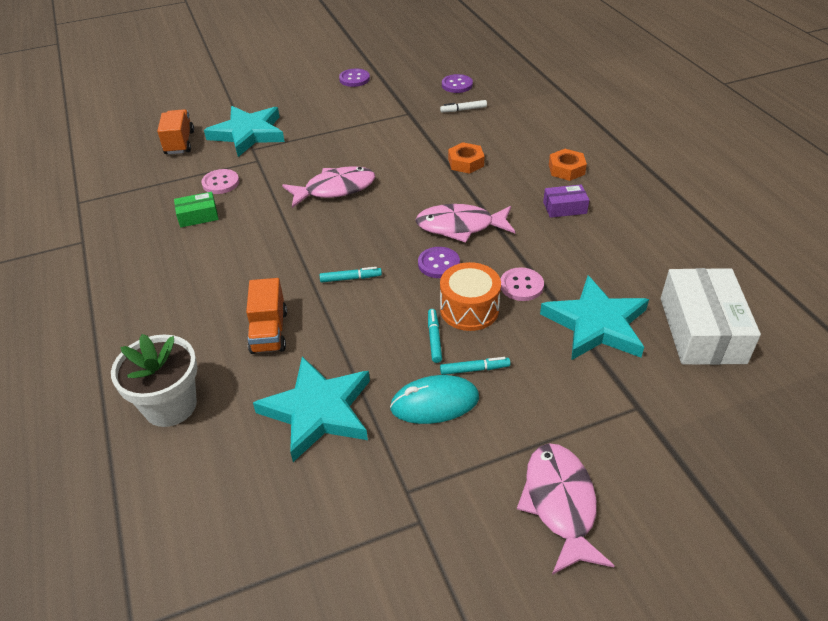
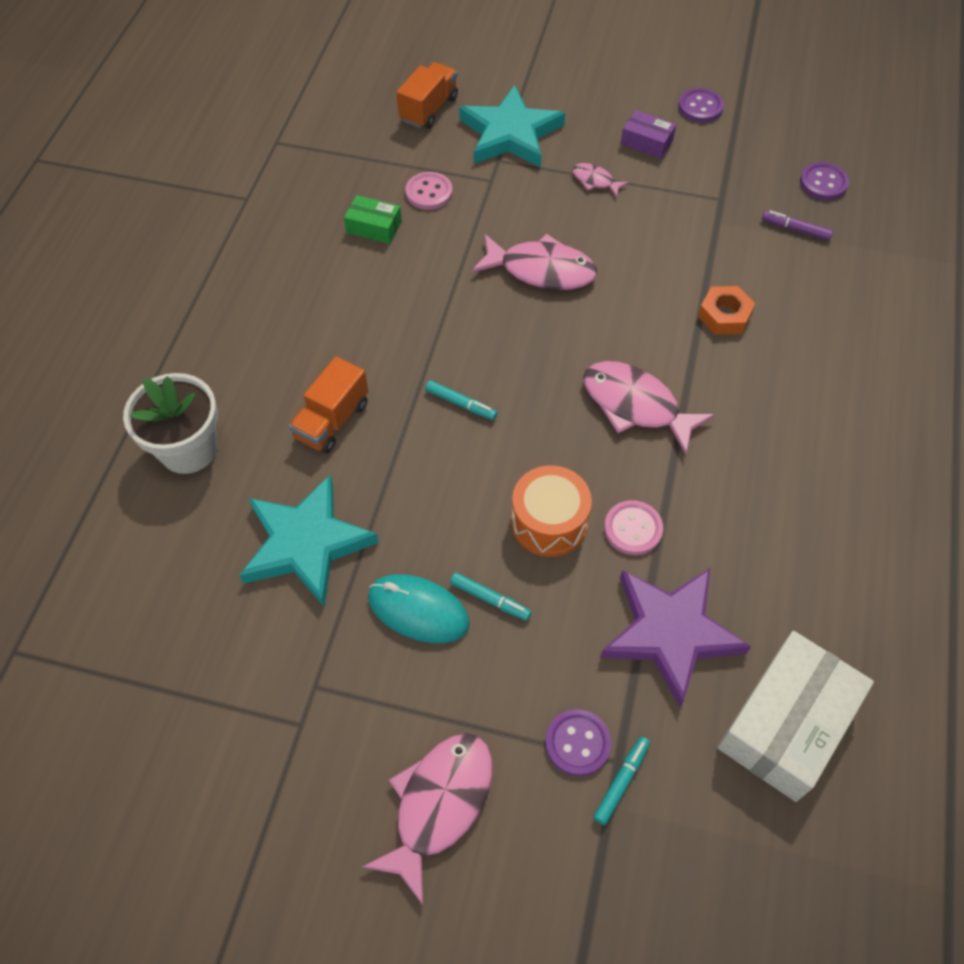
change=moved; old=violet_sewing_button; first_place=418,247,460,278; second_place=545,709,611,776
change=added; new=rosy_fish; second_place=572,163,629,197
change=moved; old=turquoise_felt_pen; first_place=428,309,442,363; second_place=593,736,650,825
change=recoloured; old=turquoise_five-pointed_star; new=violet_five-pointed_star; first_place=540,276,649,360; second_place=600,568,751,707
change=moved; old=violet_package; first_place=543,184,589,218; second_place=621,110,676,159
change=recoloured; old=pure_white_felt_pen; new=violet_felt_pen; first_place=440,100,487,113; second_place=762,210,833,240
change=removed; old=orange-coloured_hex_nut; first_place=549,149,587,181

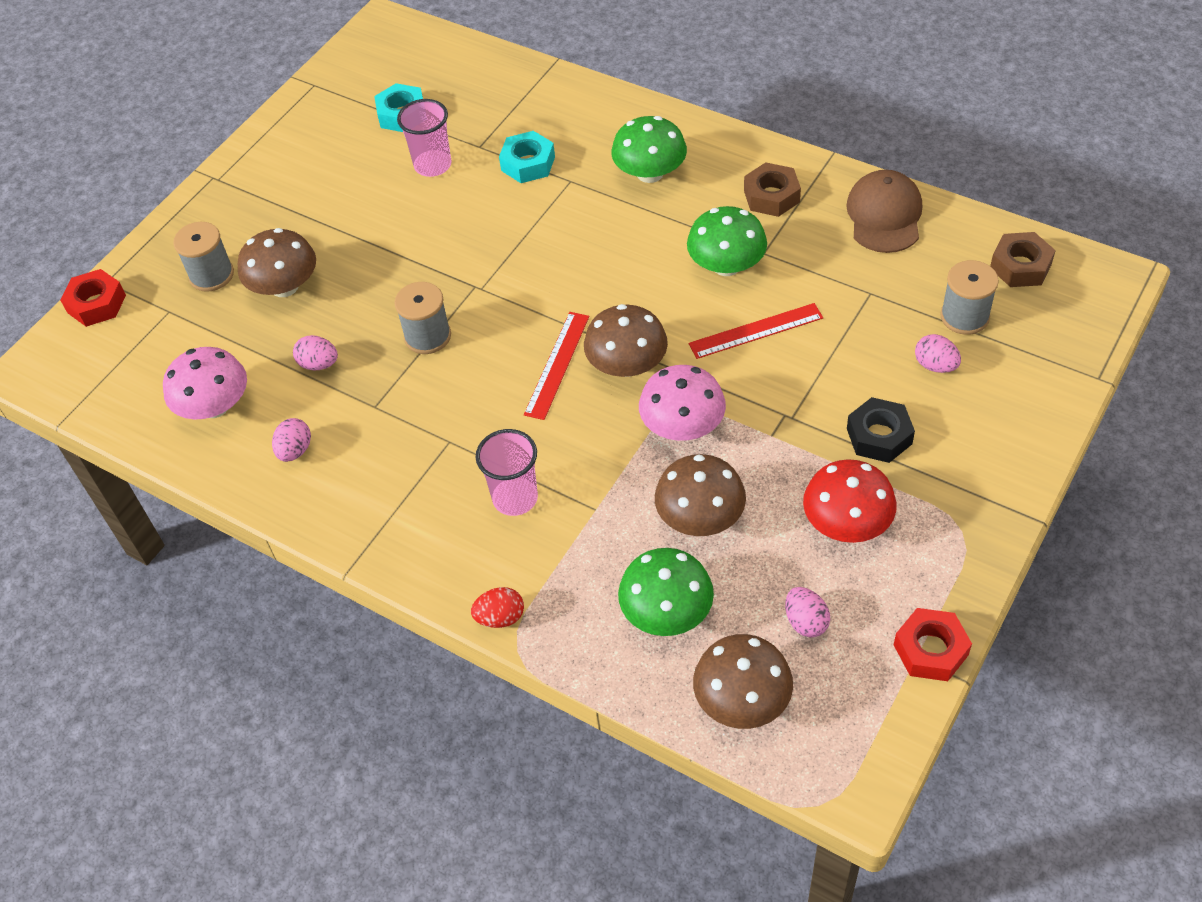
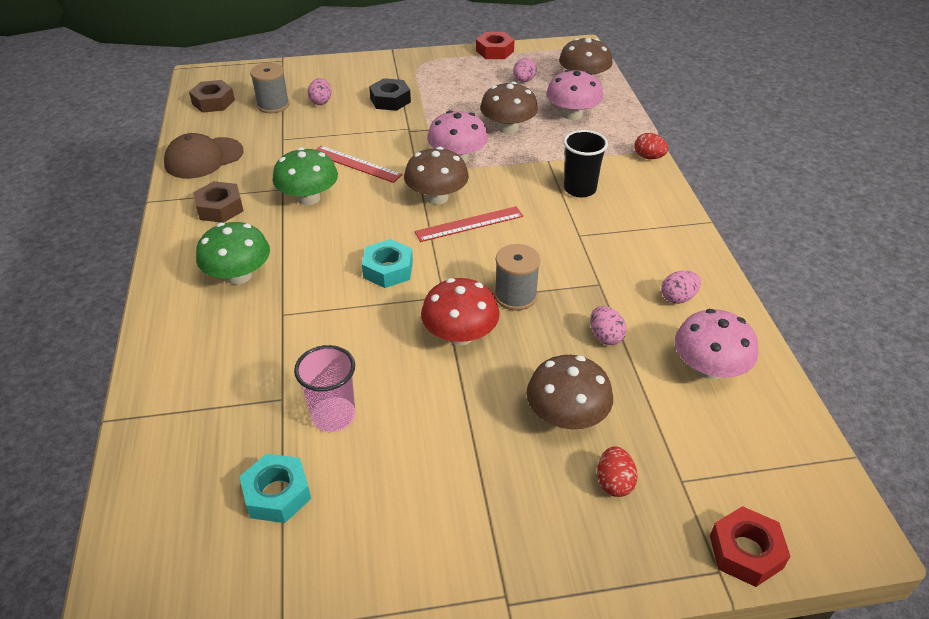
change=moved; old=turquoise_hex_nut; first_place=499,131,555,183; second_place=362,239,413,288
change=moved; old=scarlet_toadstool; first_place=803,459,897,543; second_place=421,278,500,345
change=recoloured; old=emerald_toadstool; new=rosy_toadstool; first_place=618,548,714,636; second_place=546,69,603,120
change=recoloured; old=rosy_cup; new=jet-black_cup; first_place=475,429,538,516; second_place=563,130,608,197
change=replaced; old=gray_spool; new=scarlet_egg_shape; first_place=173,222,234,292; second_place=597,446,638,497

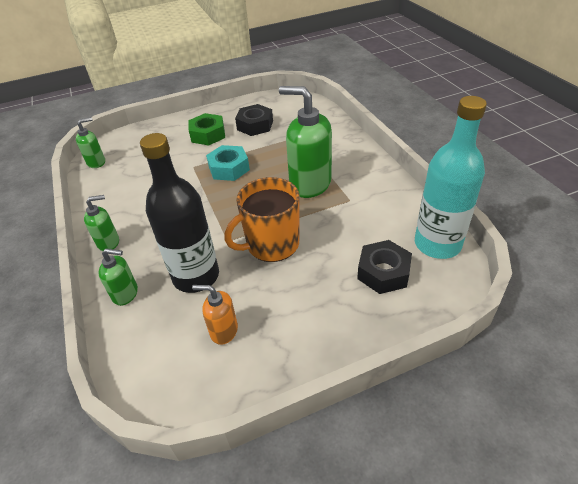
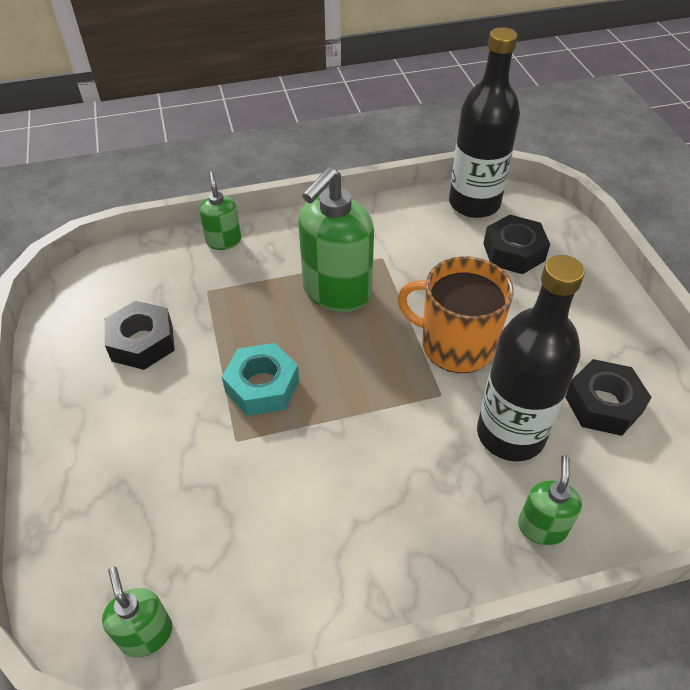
change=moved; old=emerald_soap_dispenser; first_place=84,195,119,251; second_place=199,172,241,250
change=turned; old=orange-coloured_tea_mug; first_place=224,177,299,262; second_place=398,256,514,373; degrees=135
change=recoloured; old=turquoise_bottle; new=jet-black_bottle; first_place=415,96,487,259; second_place=449,27,520,218
change=replaced; old=orange-coloured_soap_dispenser; new=jet-black_hex_nut; first_place=192,285,238,345; second_place=565,359,652,436
change=removed; old=emerald_hex_nut; first_place=189,113,225,146

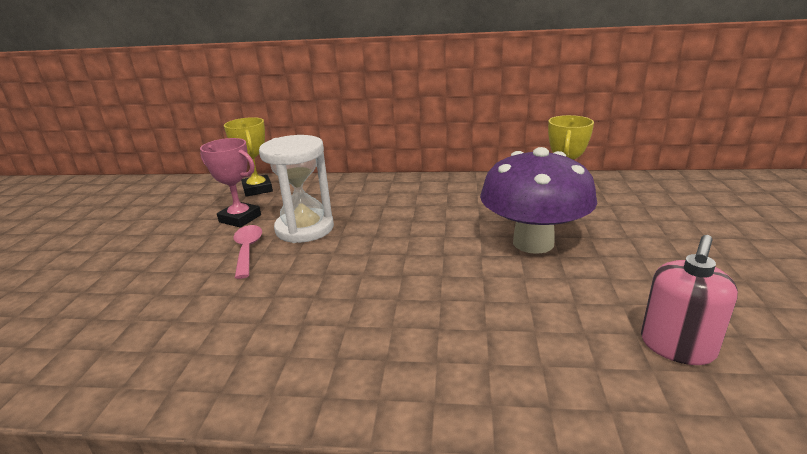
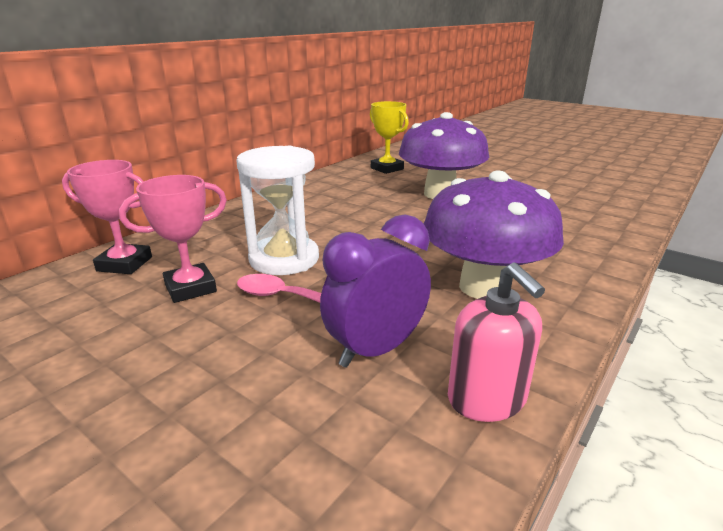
change=recoloured; old=bright_yellow_award_cup; new=rosy_award_cup; first_place=224,117,273,197; second_place=62,160,152,274
change=added; new=violet_bedside_clock; second_place=320,215,431,368
change=added; new=violet_toadstool; second_place=424,171,564,299
change=moved; old=rosy_soap_dispenser; first_place=641,235,738,365; second_place=448,262,545,422

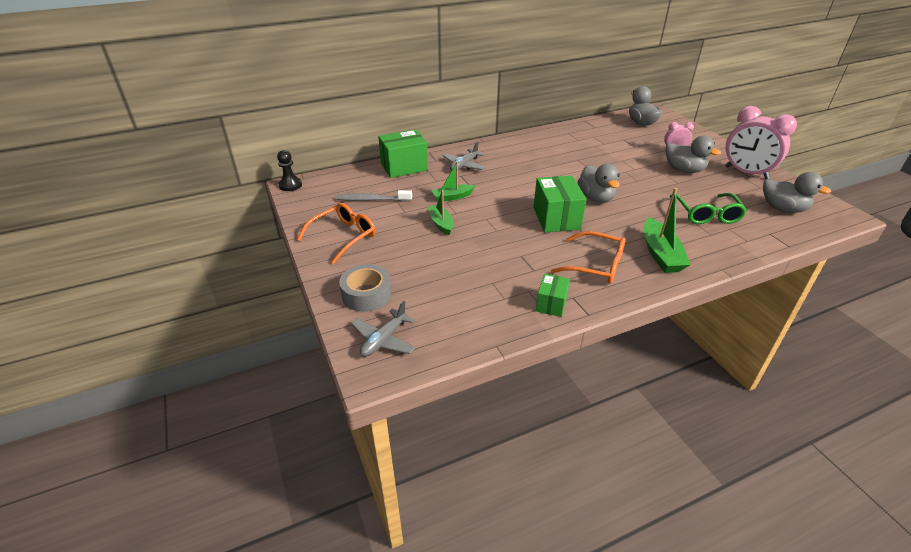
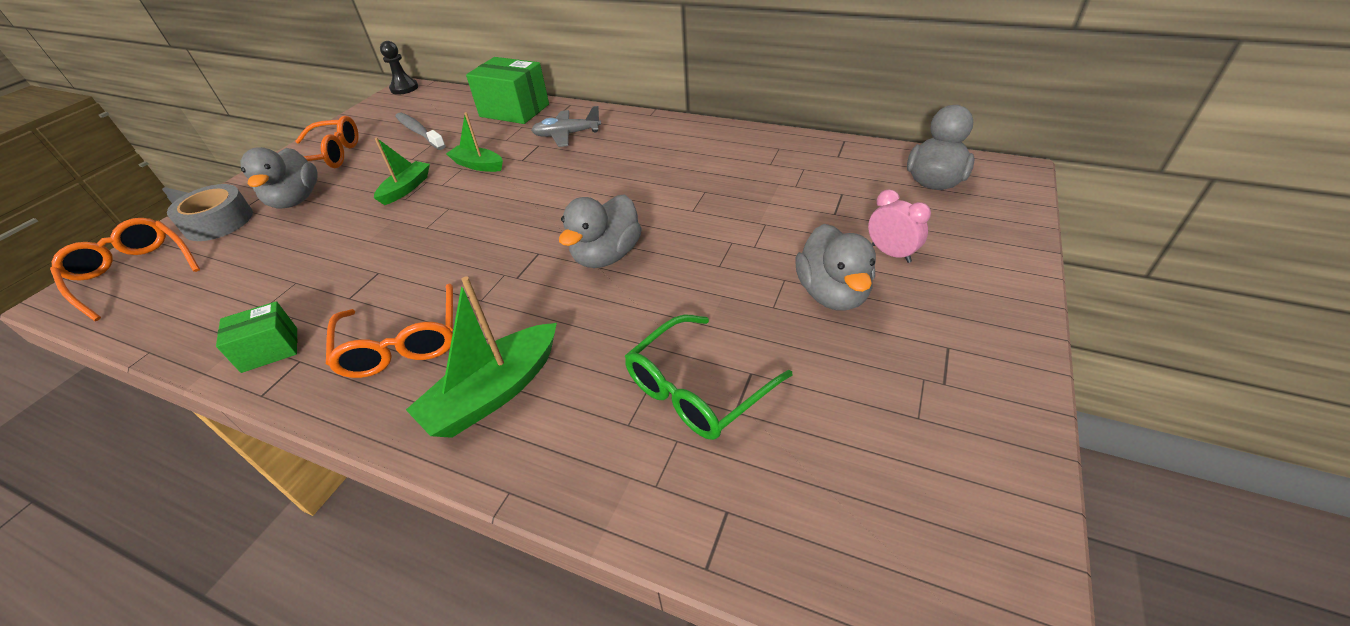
change=replaced; old=gray_toy_plane; new=orange-coloured_eyeglasses; first_place=351,301,416,357; second_place=50,218,200,321
change=moved; old=gray_duck; first_place=763,172,831,213; second_place=241,147,318,209
change=removed; old=emerald_package; first_place=533,176,587,232
change=removed; old=rosy_bedside_clock; first_place=725,106,797,179

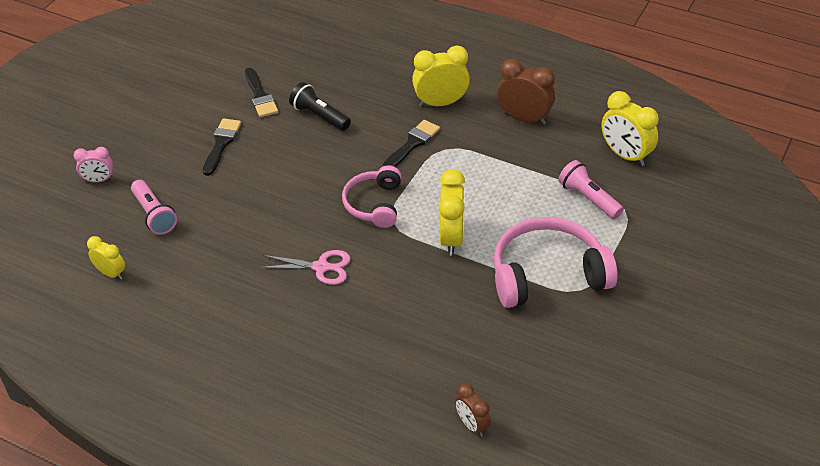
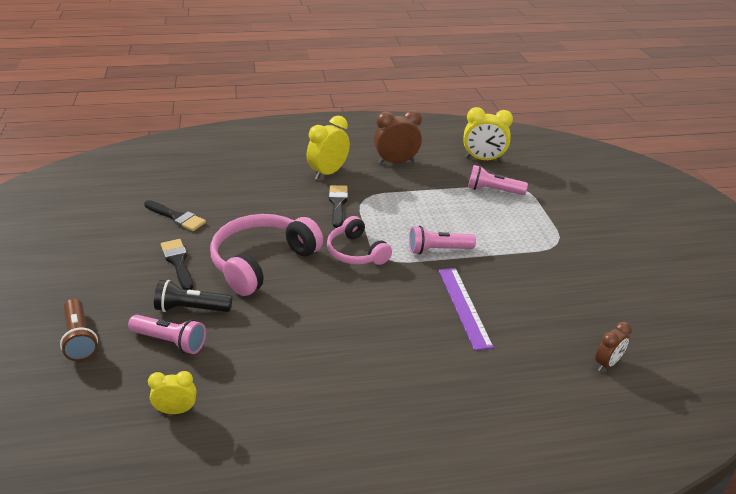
change=replaced; old=rosy_bedside_clock; new=dark_brown_pocket_torch; first_place=74,147,113,183; second_place=60,299,98,361
change=moved; old=jet-black_pocket_torch; first_place=289,82,351,131; second_place=154,280,232,312
change=moved; old=rosy_headphones; first_place=493,217,617,308; second_place=210,214,323,296
change=replaced; old=bright_yellow_bedside_clock; new=rosy_pocket_torch; first_place=439,169,465,255; second_place=409,226,476,254
change=added; new=violet_ruler; second_place=438,268,494,351
change=turned; old=dark_brown_bedside_clock; first_place=455,384,491,437; second_place=595,322,632,371; degrees=-60
change=removed; old=rosy_pair_of_scissors; first_place=260,250,351,285

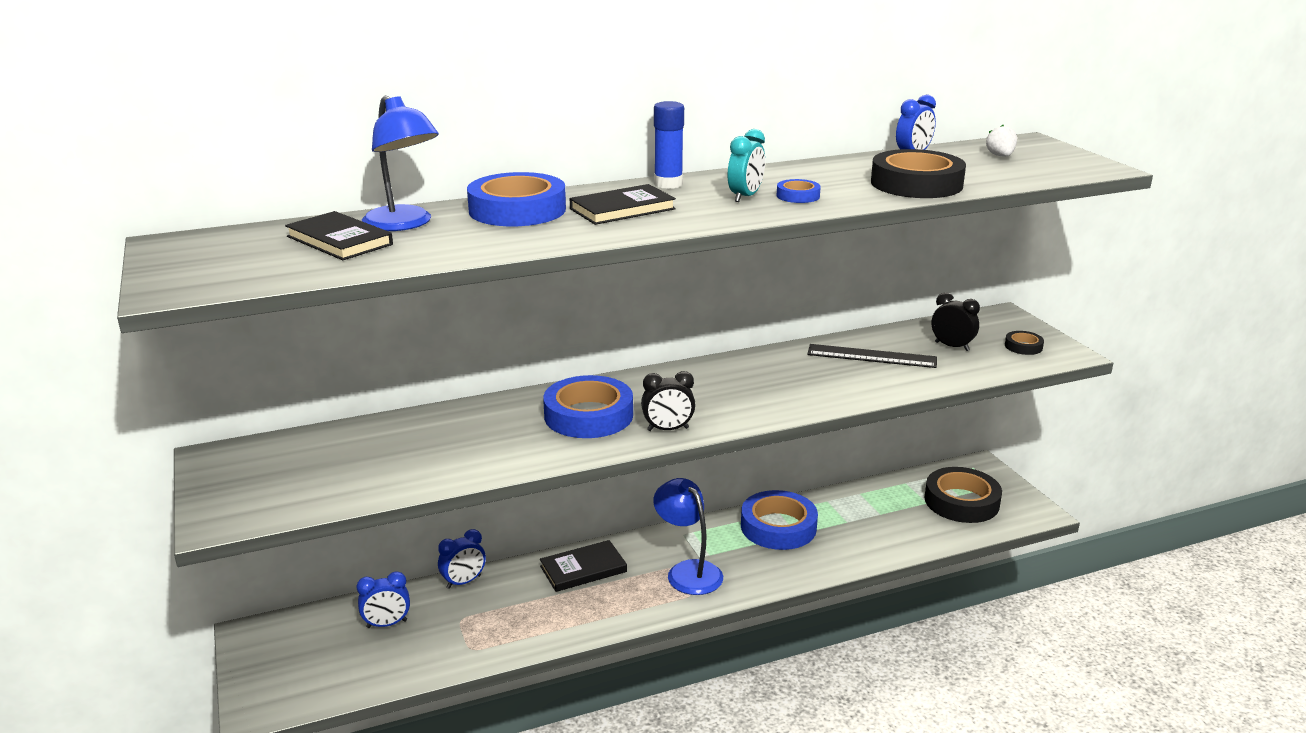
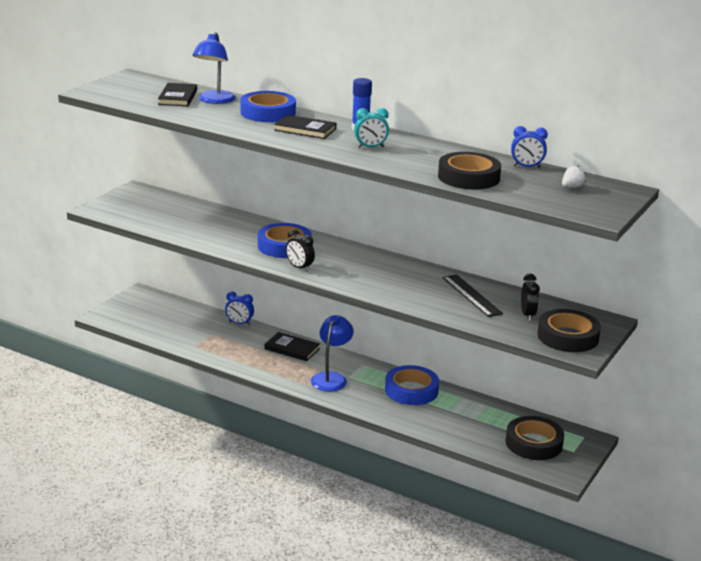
change=resized; old=jet-black_tape; first_place=1005,331,1044,355; second_place=537,309,601,352; factor=2.16
change=removed; old=blue_bedside_clock; first_place=356,571,410,628
change=removed; old=blue_tape; first_place=777,179,821,203

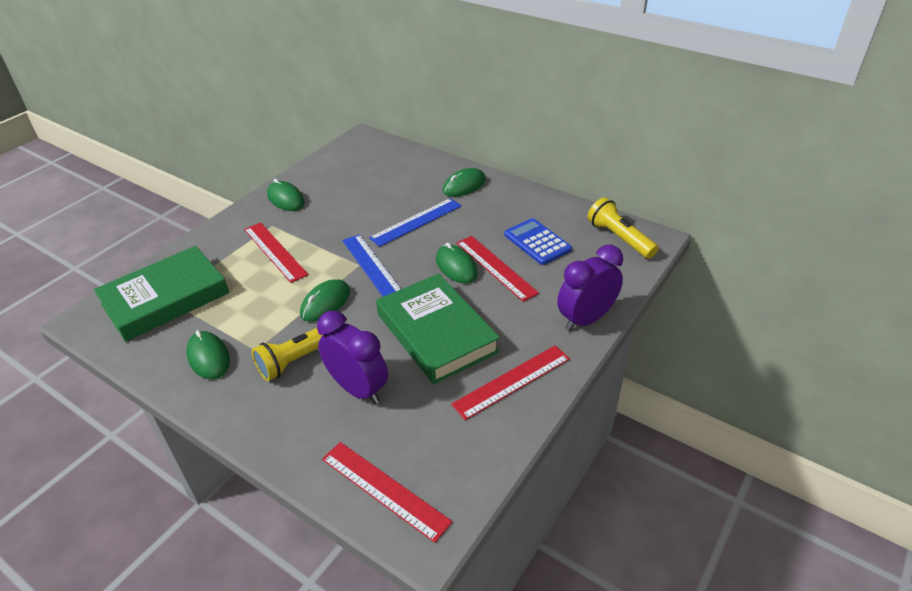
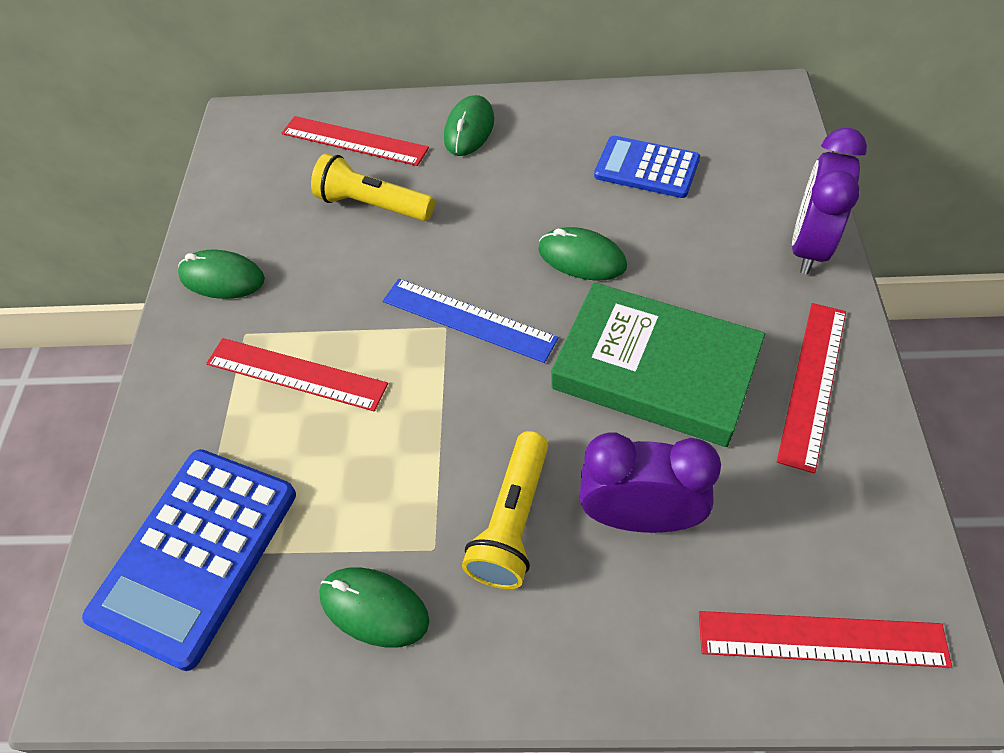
change=replaced; old=emerald_hardback; new=blue_adding_machine; first_place=94,246,229,342; second_place=82,449,296,671
change=moved; old=scarlet_ruler; first_place=457,236,539,302; second_place=282,116,429,166
change=moved; old=bright_yellow_pocket_torch; first_place=587,197,658,259; second_place=311,153,435,221
change=removed; old=emerald_mouse; first_place=300,279,350,322
change=removed; old=blue_ruler; first_place=369,198,461,247

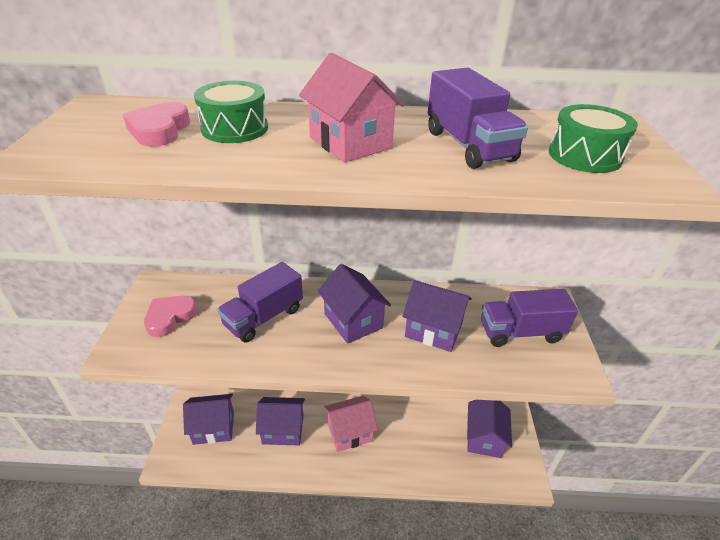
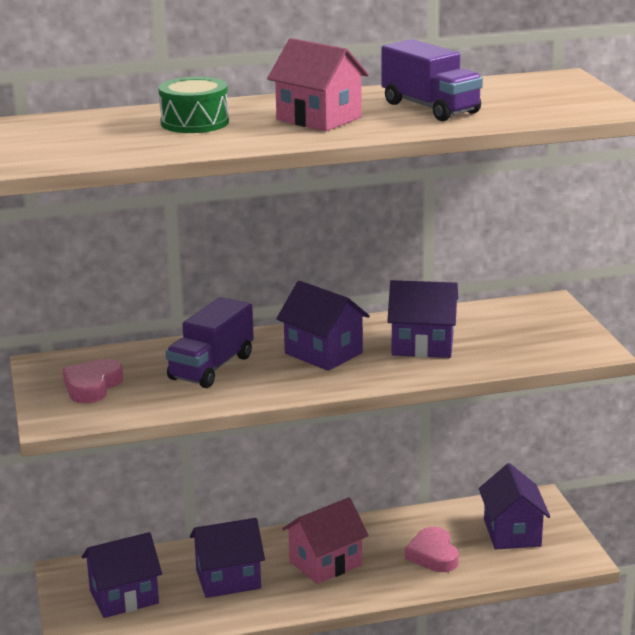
change=moved; old=rosy_love_heart; first_place=123,102,190,146; second_place=405,527,459,572
change=removed; old=violet_toy_truck; first_place=481,289,578,347
change=removed; old=emerald_drum; first_place=549,104,638,173

